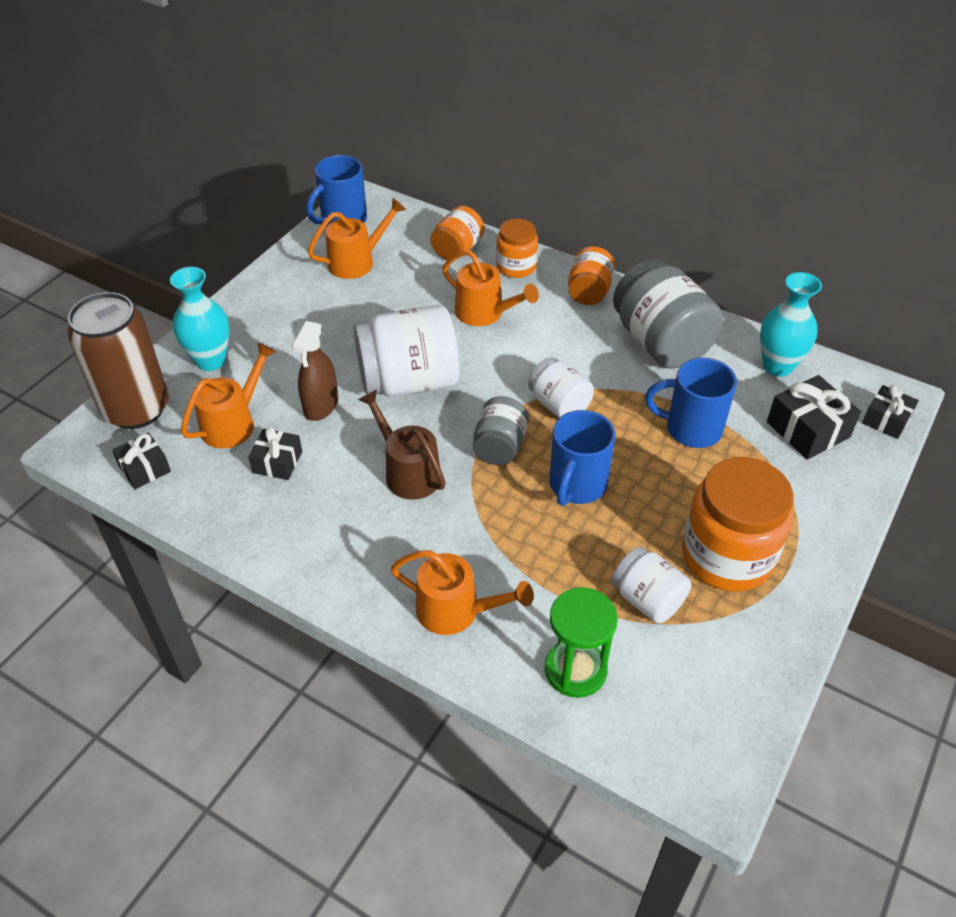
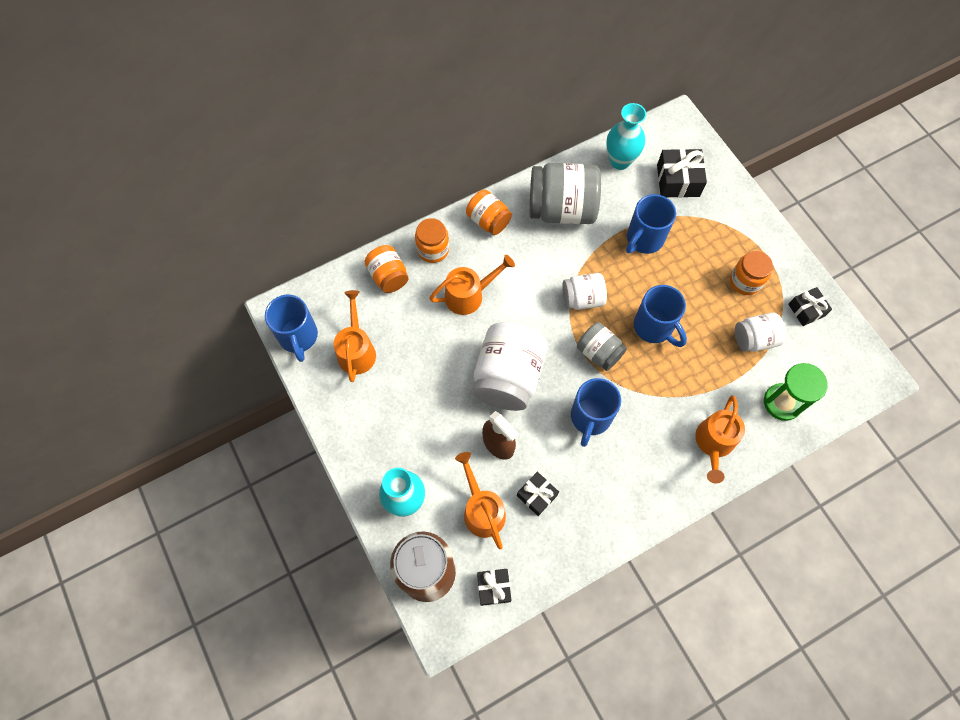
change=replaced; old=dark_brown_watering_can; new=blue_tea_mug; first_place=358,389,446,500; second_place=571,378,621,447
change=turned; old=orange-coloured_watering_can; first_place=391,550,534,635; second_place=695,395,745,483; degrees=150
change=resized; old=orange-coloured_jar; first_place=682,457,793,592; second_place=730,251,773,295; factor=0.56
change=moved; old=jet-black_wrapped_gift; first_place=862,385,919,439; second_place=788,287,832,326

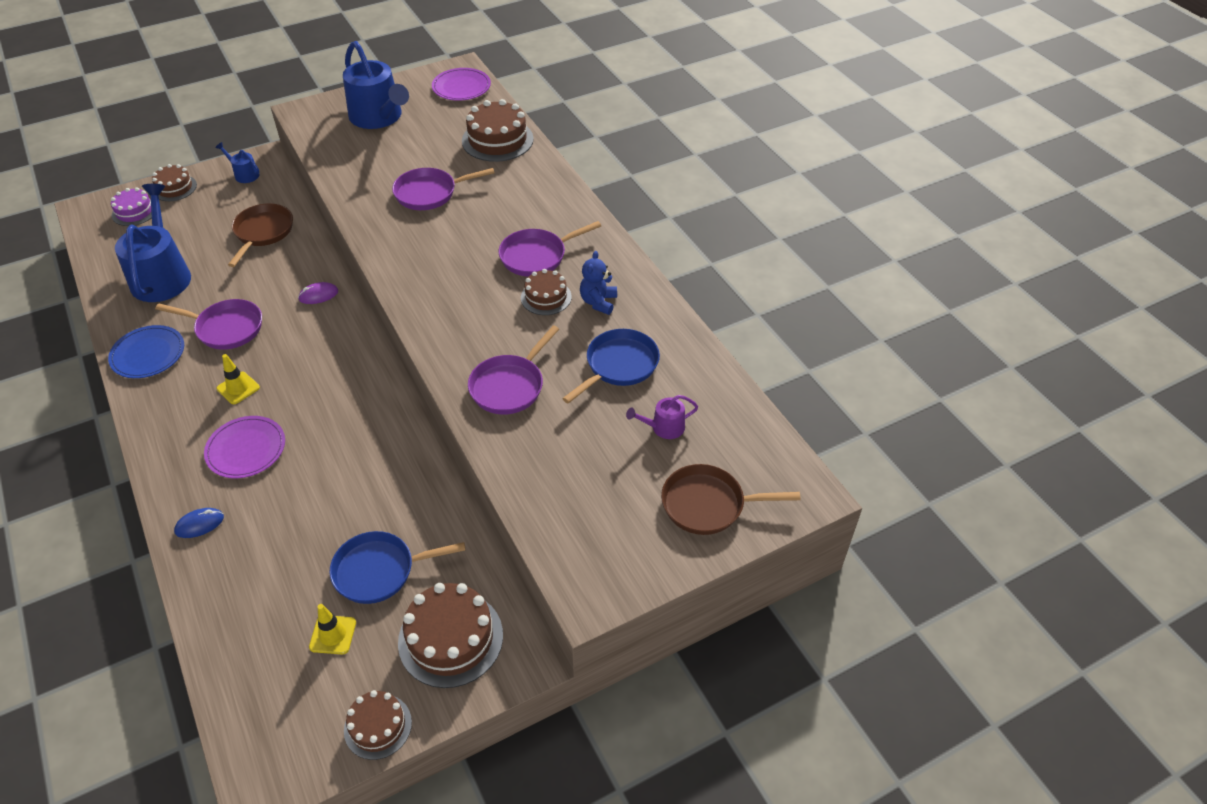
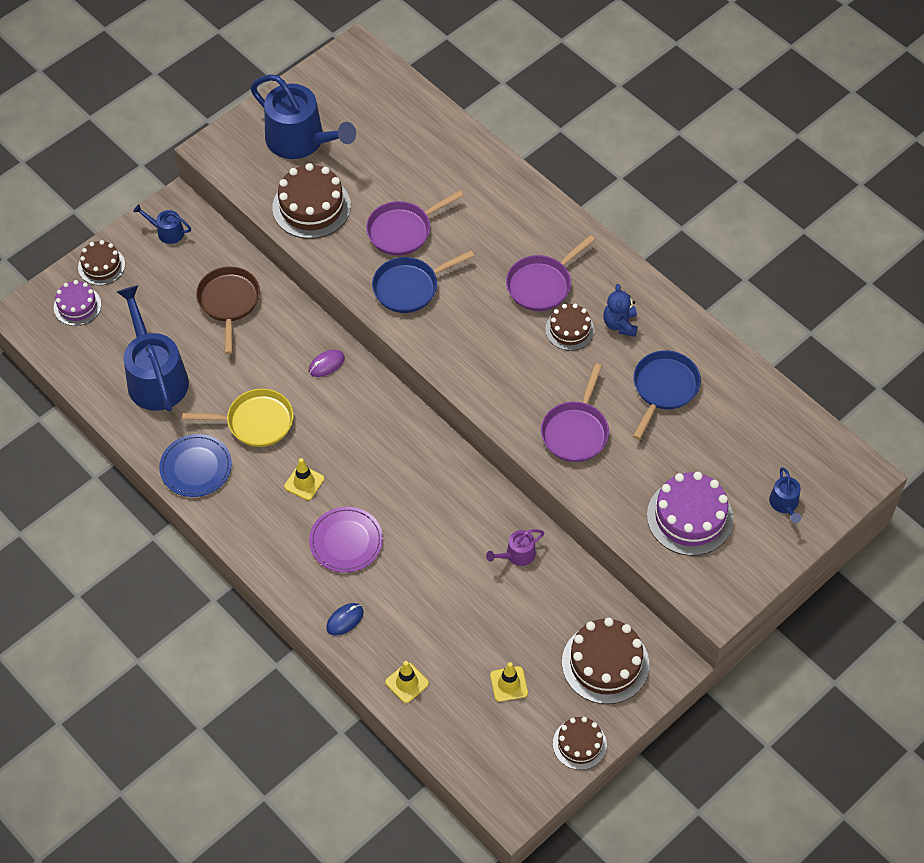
change=recoloured; old=violet_frying_pan; new=bright_yellow_frying_pan; first_place=155,299,262,350; second_place=182,388,294,447
change=moved; old=dark_brown_layer_cake; first_place=462,99,534,162; second_place=272,163,351,239
change=moved; old=blue_frying_pan; first_place=330,531,466,604; second_place=372,251,474,313
change=added; new=bright_yellow_safety_cone; second_place=385,661,429,703
change=moved; old=violet_watering_can; first_place=626,395,698,439; second_place=486,529,544,566
change=added; new=violet_layer_cake; second_place=647,472,733,556
change=replaced; old=dark_brown_frying_pan; new=blue_watering_can; first_place=661,464,800,535; second_place=769,467,801,523
change=removed; old=violet_flat_dish; first_place=432,68,491,101

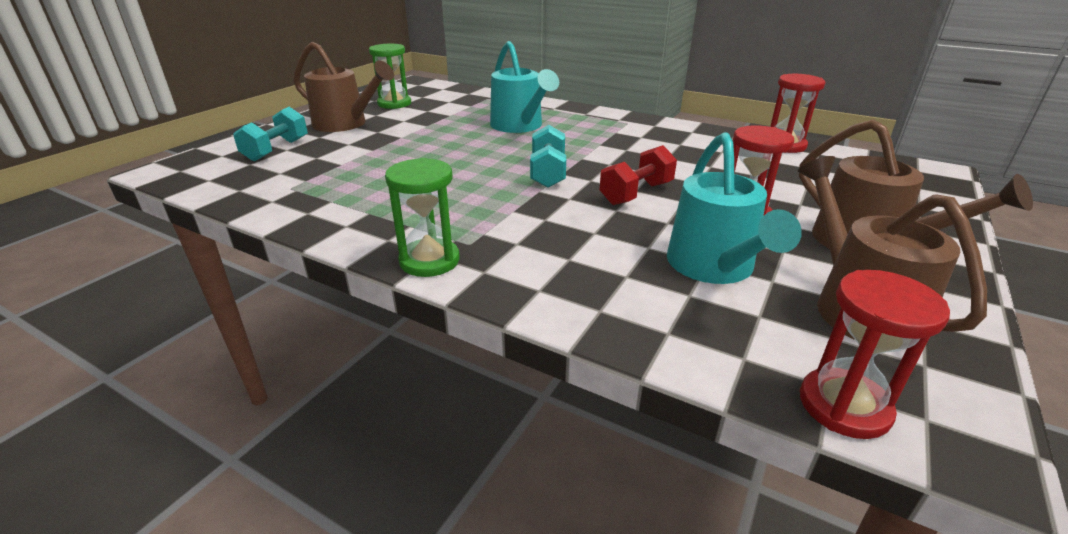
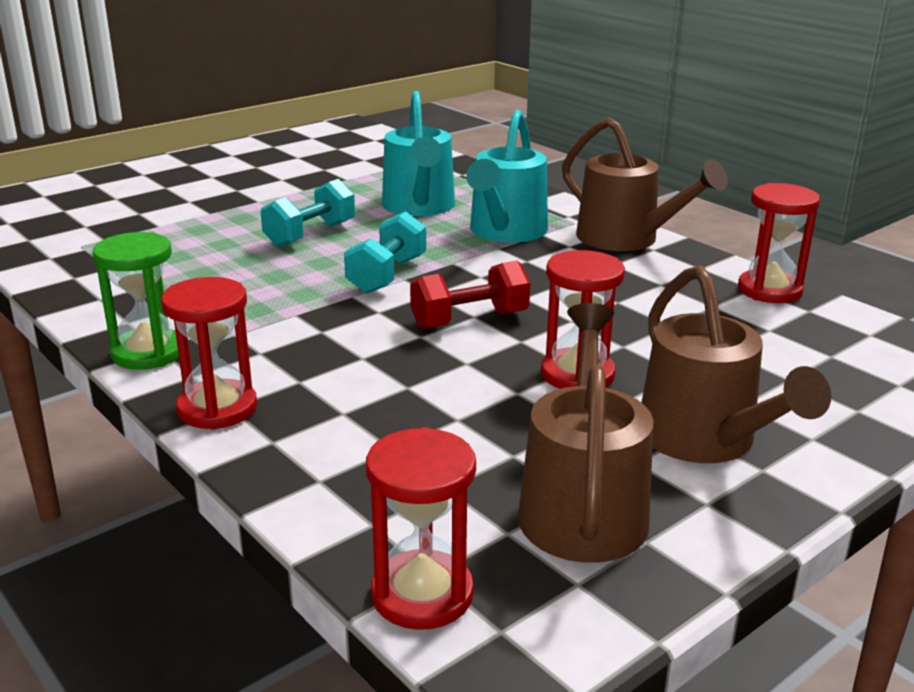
change=added; new=scarlet_sandglass; second_place=161,277,257,430
change=moved; old=turquoise_dumbbell; first_place=233,107,308,161; second_place=261,179,355,247
change=moved; old=turquoise_watering_can; first_place=667,132,802,284; second_place=466,110,548,243
change=moved; old=dark_brown_watering_can; first_place=294,42,394,132; second_place=562,117,728,251
change=removed; old=emerald_sandglass; first_place=369,44,411,109

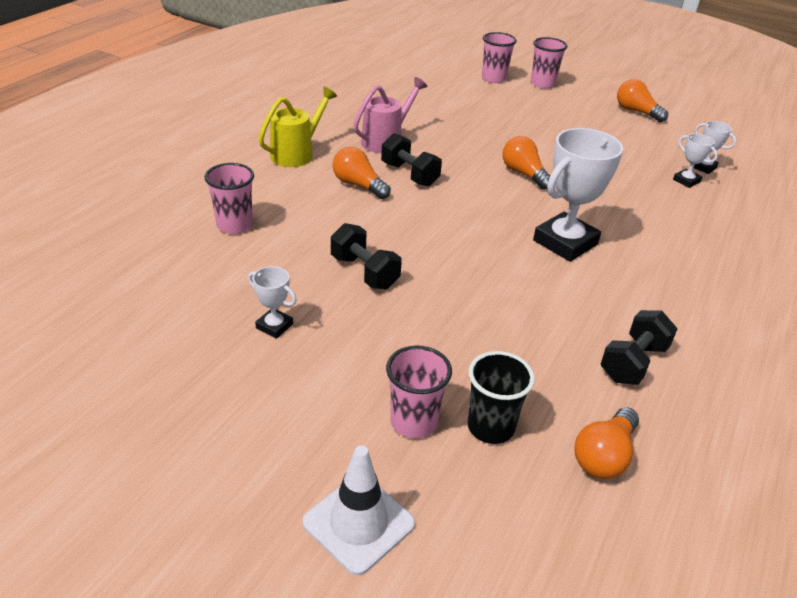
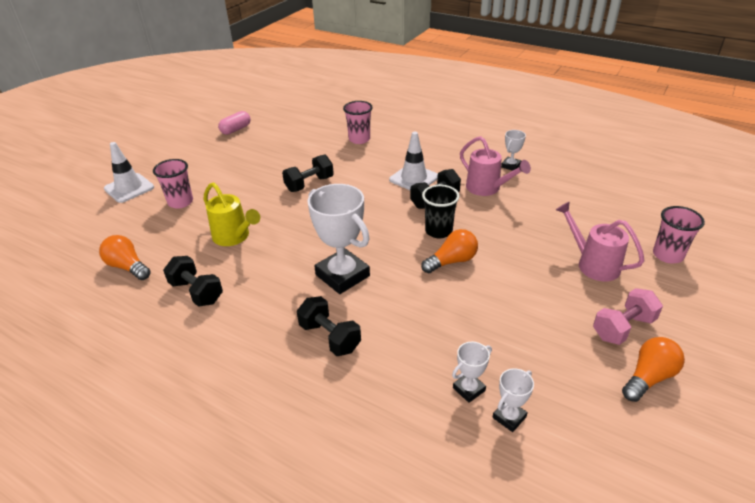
change=moved; old=bright_yellow_watering_can; first_place=259,87,337,167; second_place=203,182,260,246
change=added; new=rosy_pill; second_place=218,111,251,135
change=added; new=jet-black_dumbbell; second_place=297,296,361,356
change=replaced; old=orange-coloured_light_bulb; new=pure_white_safety_cone; first_place=332,147,391,199; second_place=389,132,438,190
change=moved; old=jet-black_cup; first_place=468,351,535,444; second_place=422,185,460,238
change=moved; old=pure_white_award_cup; first_place=248,266,297,339; second_place=501,130,526,171
change=added; new=rosy_watering_can; second_place=556,201,645,281
change=added; new=rosy_dumbbell; second_place=593,288,663,345
change=removed; old=rosy_cup; first_place=531,37,568,89

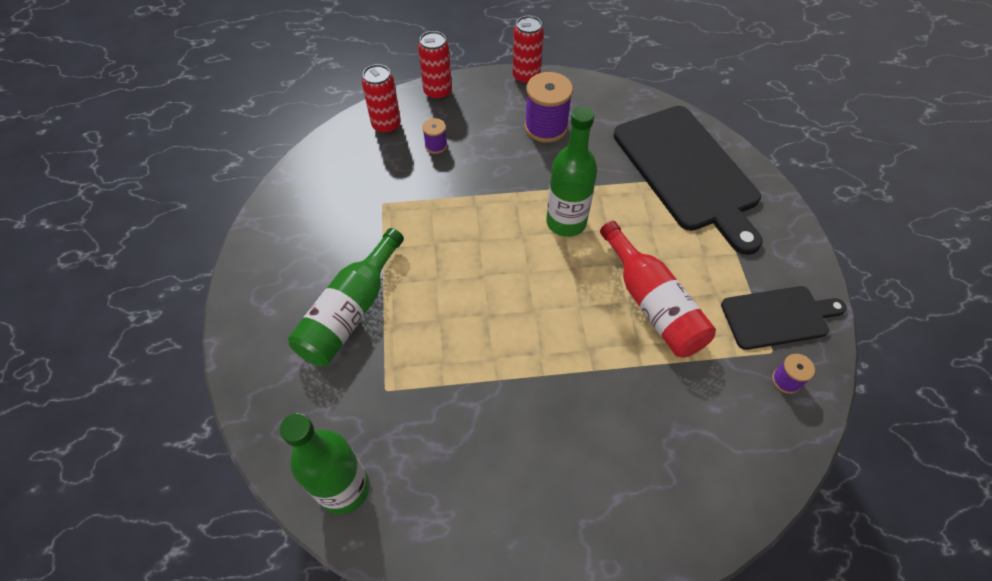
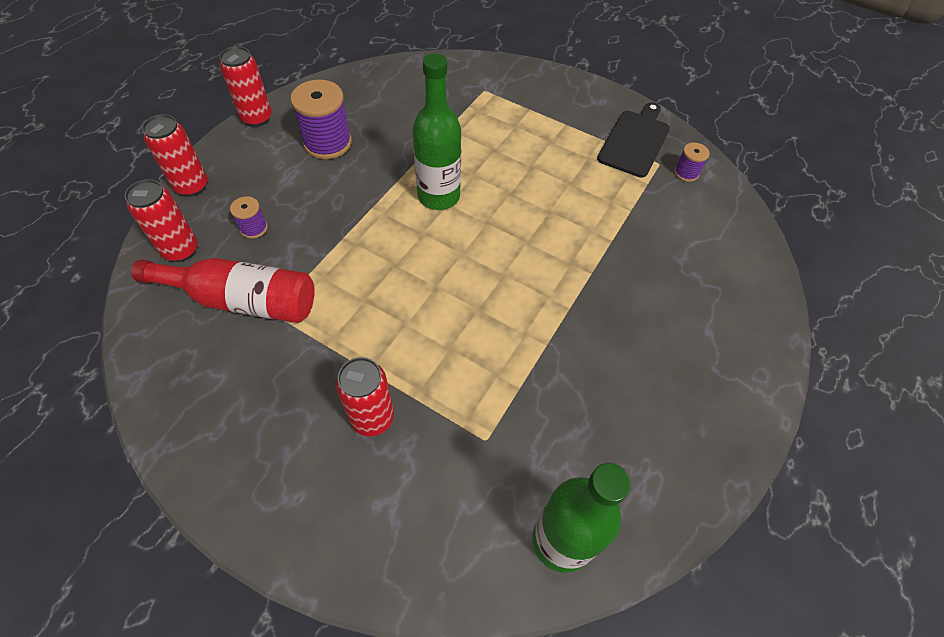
change=moved; old=scarlet_bottle; first_place=600,221,716,358; second_place=131,258,315,323
change=replaced; old=emerald_bottle; new=scarlet_can; first_place=288,228,404,367; second_place=336,357,394,436
change=removed; old=jet-black_cutting_board; first_place=614,106,763,255

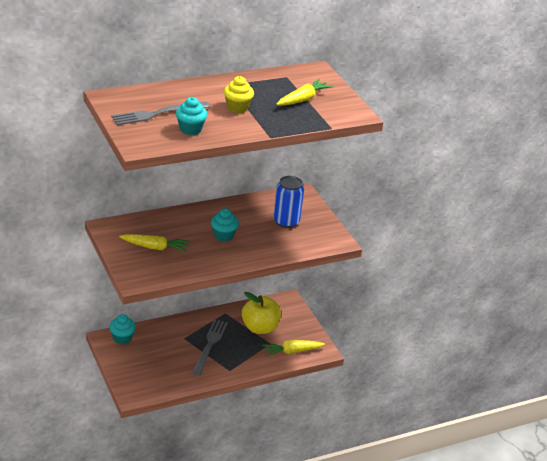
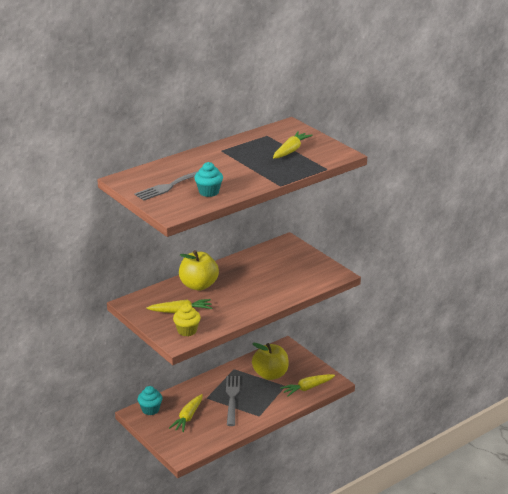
change=added; new=bright_yellow_root_vegetable; second_place=169,394,203,432
change=moved; old=bright_yellow_fairy_cake; first_place=224,76,254,113; second_place=173,304,201,336
change=added; new=bright_yellow_apple; second_place=179,250,219,291
change=removed; old=turquoise_fairy_cake; first_place=211,208,239,242
change=removed; old=blue_can; first_place=273,176,304,228

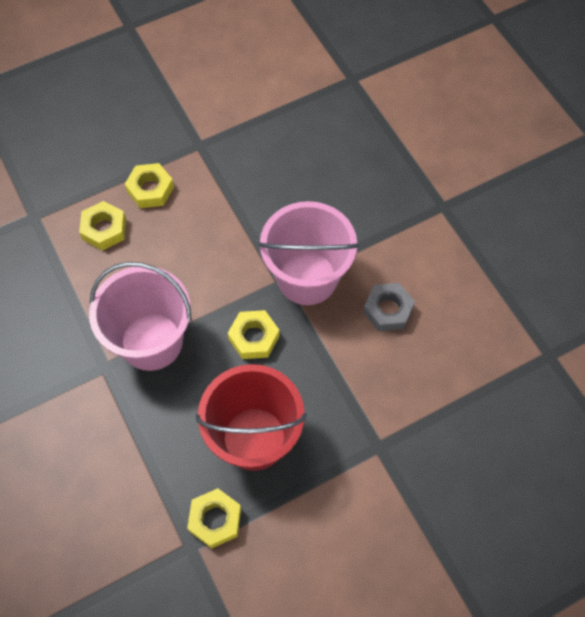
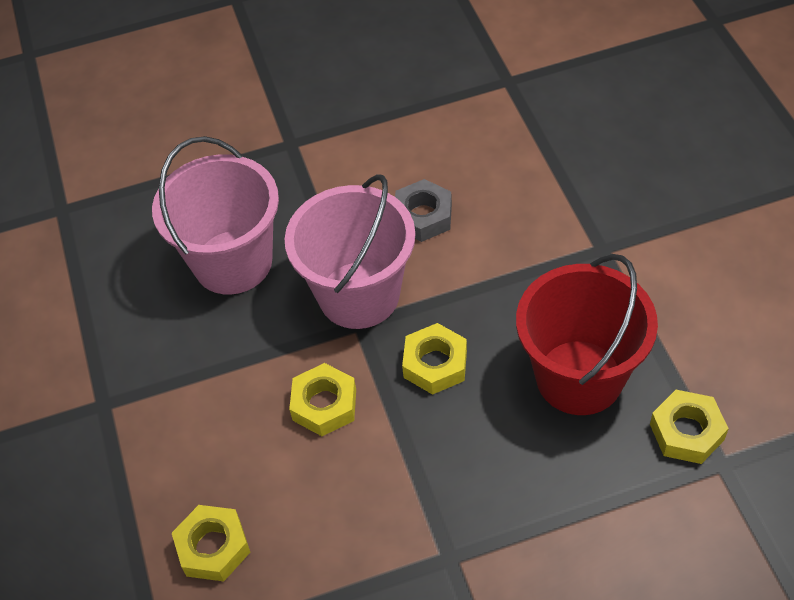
change=moved; old=rosy_sand_bucket; first_place=89,262,192,371; second_place=152,136,279,295
change=moved; old=bright_yellow_hex_nut; first_place=125,163,174,208; second_place=289,363,356,436

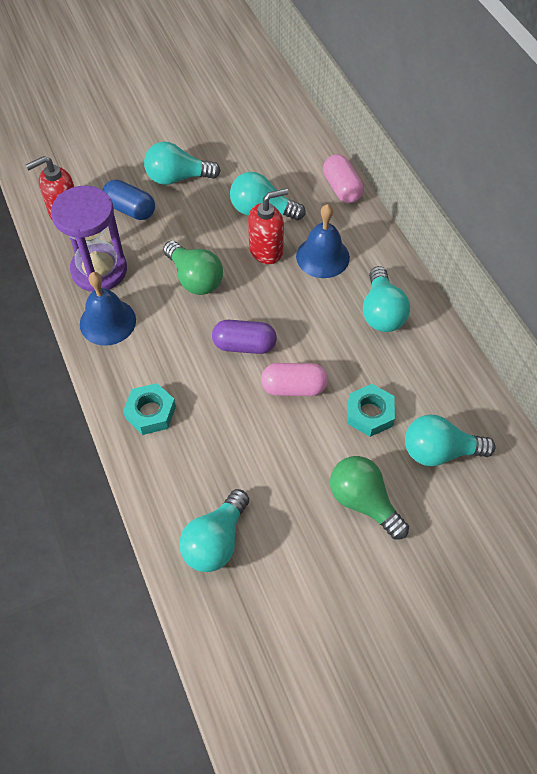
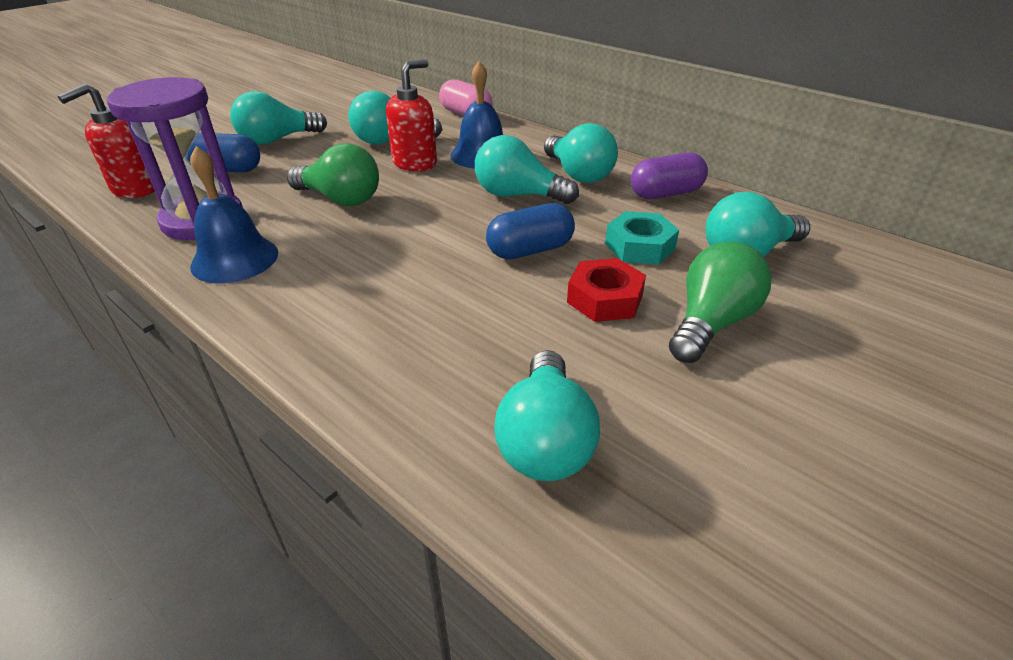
change=added; new=turquoise_light_bulb; second_place=475,135,579,204
change=recoloured; old=rosy_pill; new=blue_pill; first_place=261,363,328,396; second_place=486,203,575,259
change=added; new=scarlet_hex_nut; second_place=567,258,646,322
change=moved; old=violet_pill; first_place=212,320,277,354; second_place=631,152,708,199
change=turned; old=emerald_light_bulb; first_place=330,456,409,540; second_place=669,241,772,363; degrees=105
change=removed; old=turquoise_hex_nut; first_place=123,383,176,435

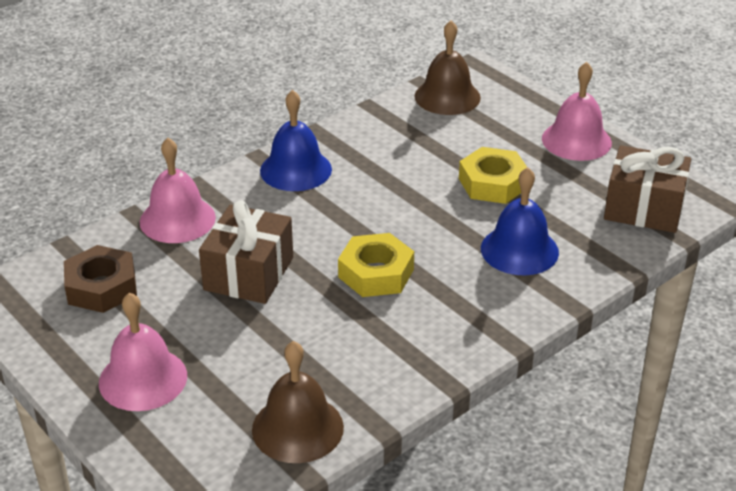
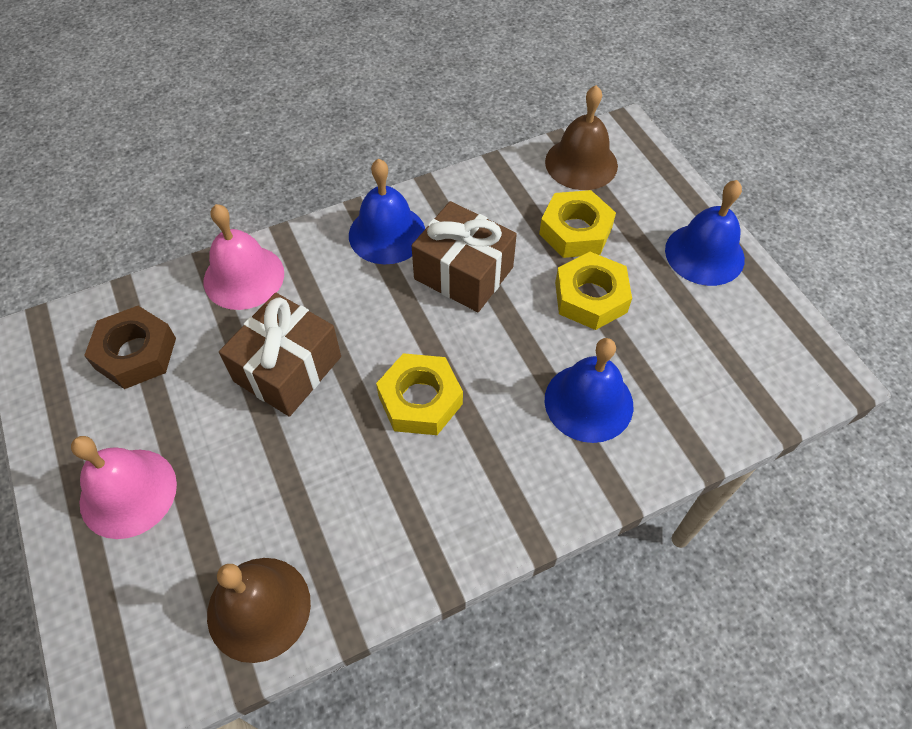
change=moved; old=dark_brown_wrapped_gift; first_place=604,145,691,233; second_place=412,201,517,312
change=added; new=bright_yellow_hex_nut; second_place=539,190,616,258
change=recoloured; old=rosy_hand_bell; new=blue_hand_bell; first_place=542,62,612,161; second_place=665,180,745,286

